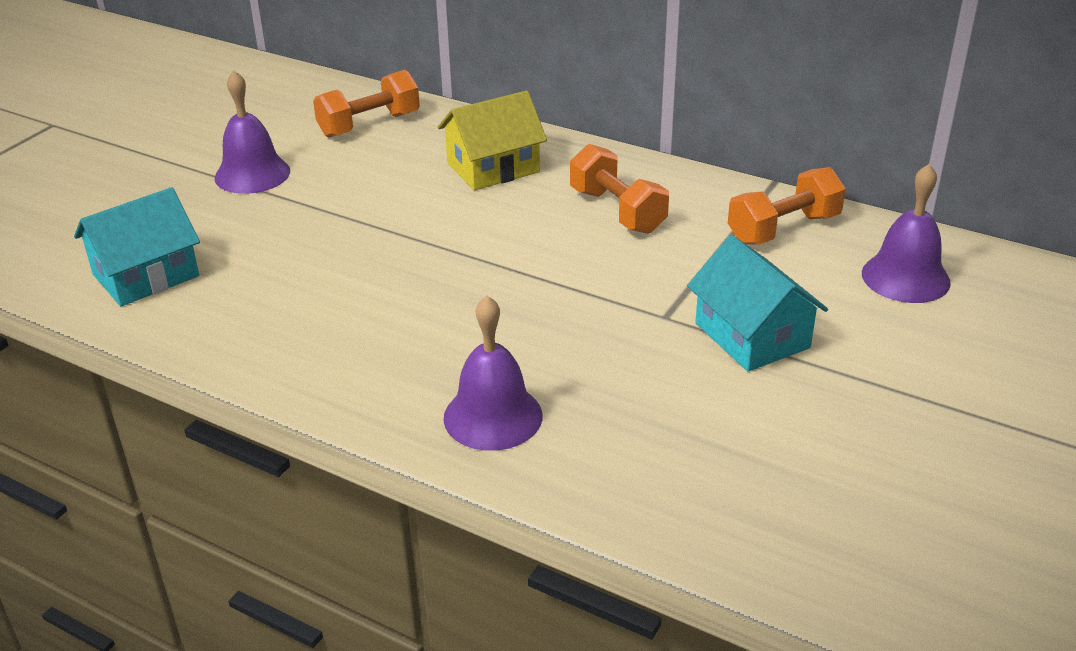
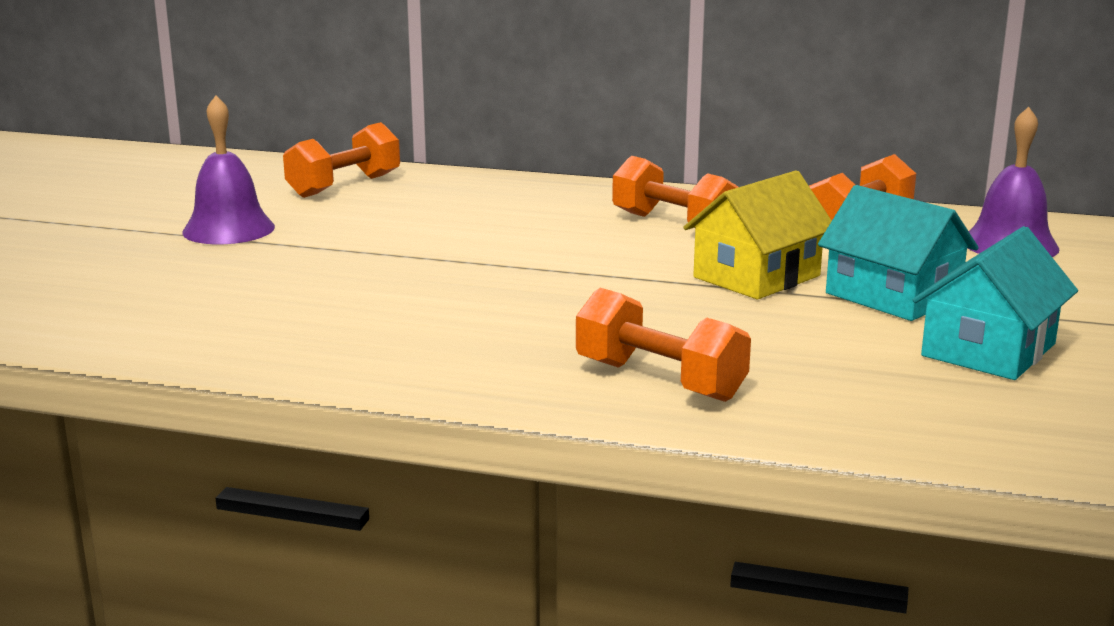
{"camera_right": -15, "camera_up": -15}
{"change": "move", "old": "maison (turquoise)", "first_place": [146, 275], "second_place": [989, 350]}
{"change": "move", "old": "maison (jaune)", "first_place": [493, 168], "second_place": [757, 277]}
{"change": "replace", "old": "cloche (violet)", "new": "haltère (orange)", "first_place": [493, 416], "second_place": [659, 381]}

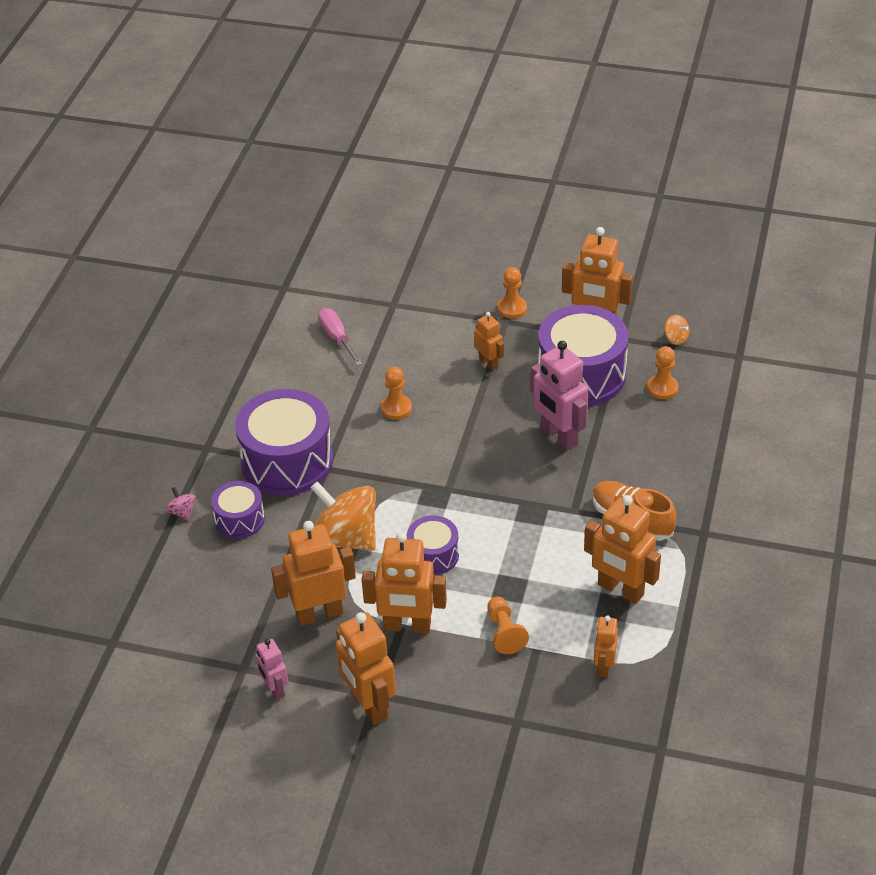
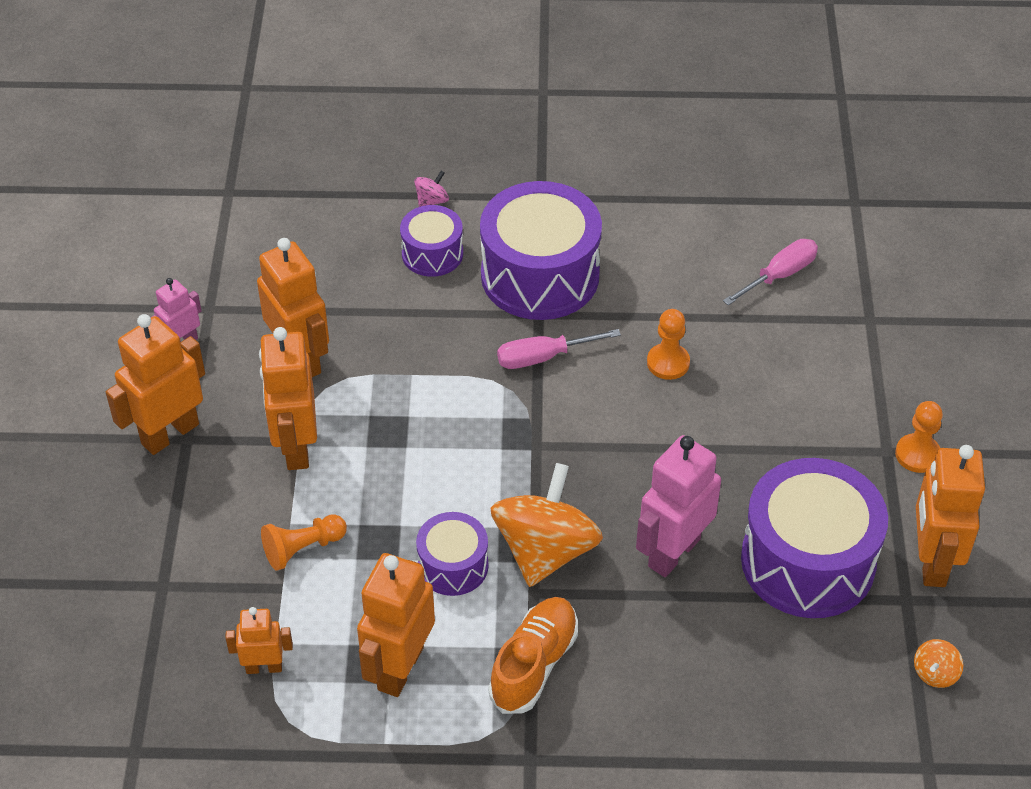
{"camera_right": 75, "camera_up": 5}
{"change": "move", "old": "toupie (orange)", "first_place": [346, 538], "second_place": [545, 550]}
{"change": "move", "old": "tambour (violet)", "first_place": [433, 555], "second_place": [453, 566]}
{"change": "delete", "old": "robot (orange)", "first_place": [489, 363]}
{"change": "delete", "old": "pion (orange)", "first_place": [662, 388]}
{"change": "insert", "new": "tournevis (rose)", "second_place": [544, 357]}

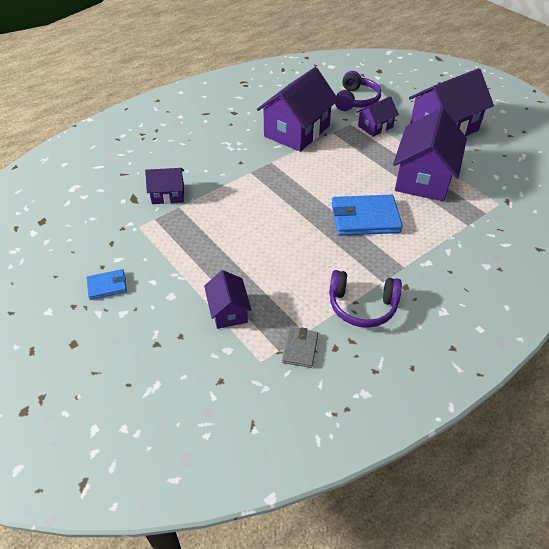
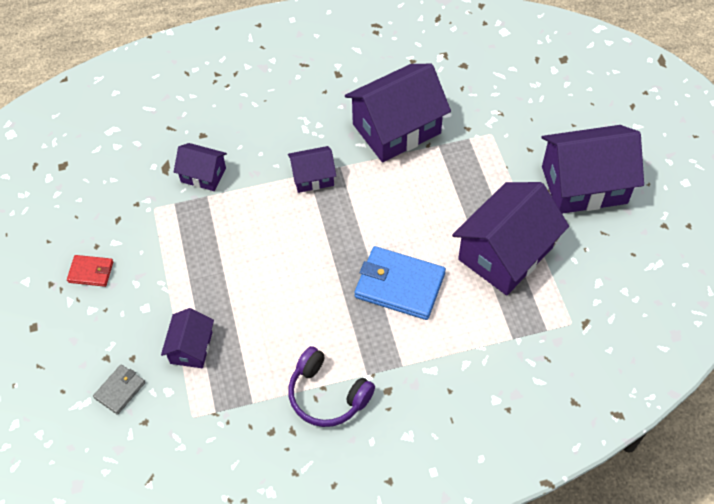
{"camera_right": 25, "camera_up": 10}
{"change": "recolor", "old": "portefeuille (bleu)", "new": "portefeuille (rouge)", "first_place": [107, 286], "second_place": [91, 272]}
{"change": "move", "old": "portefeuille (gris)", "first_place": [300, 348], "second_place": [120, 390]}
{"change": "delete", "old": "casque audio (violet)", "first_place": [356, 100]}
{"change": "move", "old": "maison (violet)", "first_place": [375, 126], "second_place": [313, 177]}

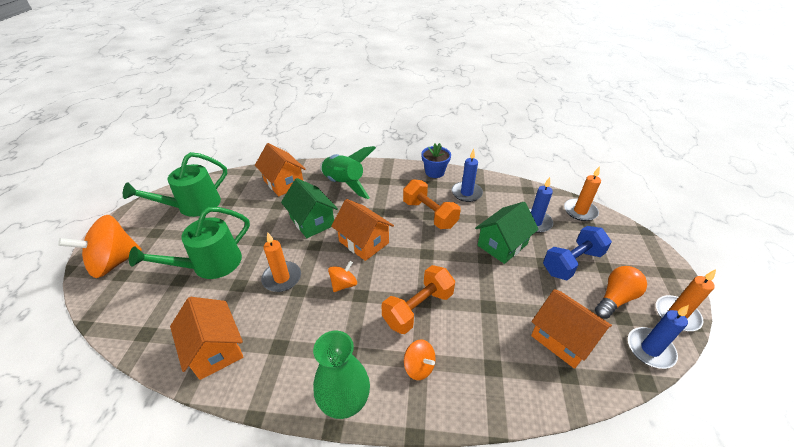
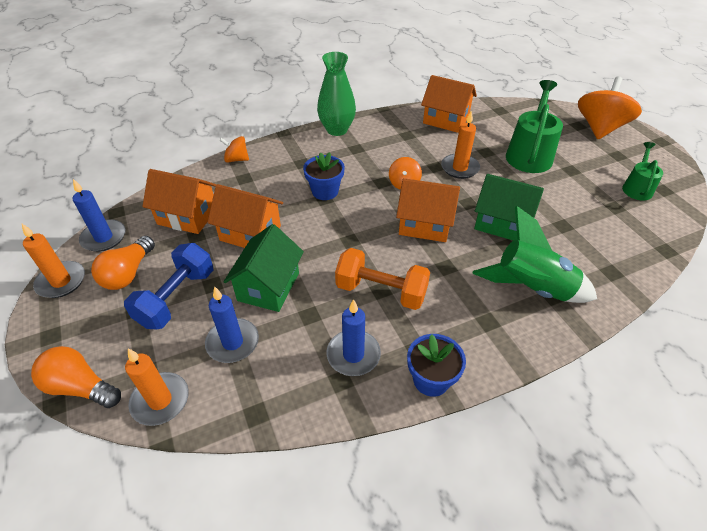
{"camera_right": 150, "camera_up": 5}
{"change": "resize", "old": "arrosoir (vert)", "first_place": [194, 206], "second_place": [637, 188], "factor": 0.59}
{"change": "move", "old": "maison (orange)", "first_place": [283, 183], "second_place": [250, 233]}
{"change": "replace", "old": "haltère (orange)", "new": "pot de fleurs (bleu)", "first_place": [418, 308], "second_place": [325, 191]}
{"change": "move", "old": "toupie (orange)", "first_place": [419, 367], "second_place": [236, 159]}
{"change": "insert", "new": "ampoule (orange)", "second_place": [81, 387]}

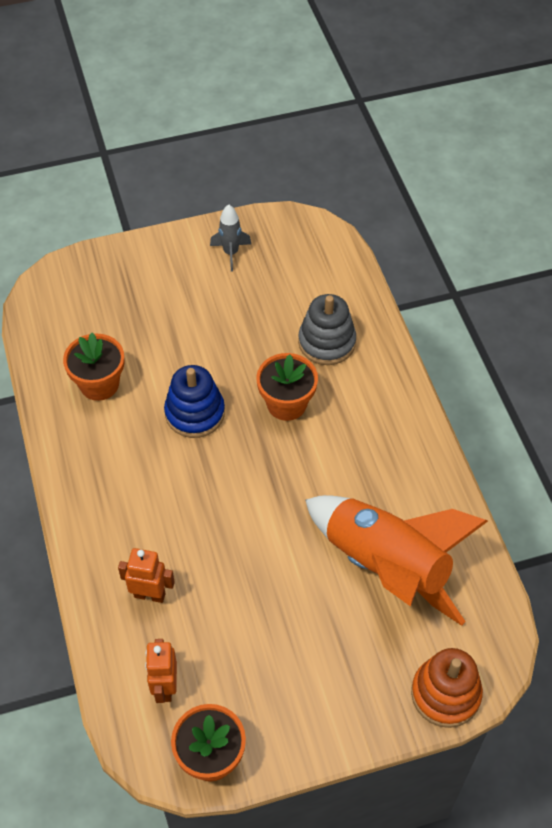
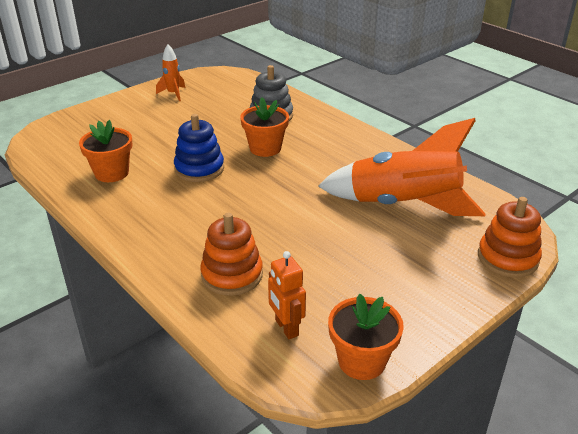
{"camera_right": -25, "camera_up": -20}
{"change": "replace", "old": "robot (orange)", "new": "jouet à empiler (orange)", "first_place": [149, 595], "second_place": [232, 275]}
{"change": "recolor", "old": "fusée (gris)", "new": "fusée (orange)", "first_place": [231, 253], "second_place": [173, 94]}

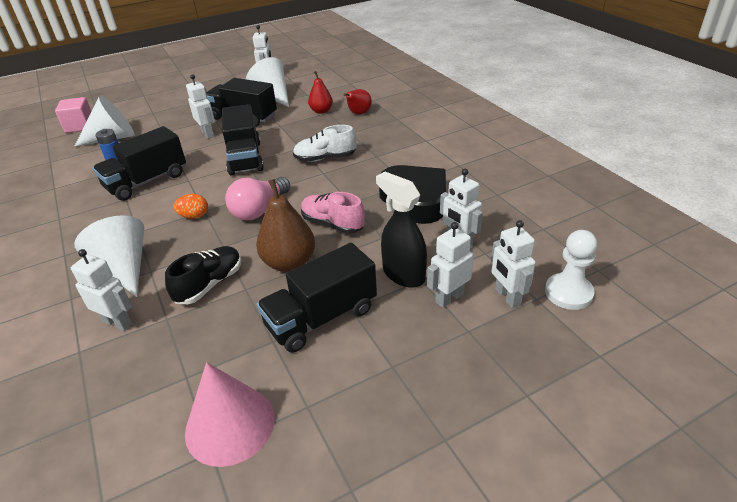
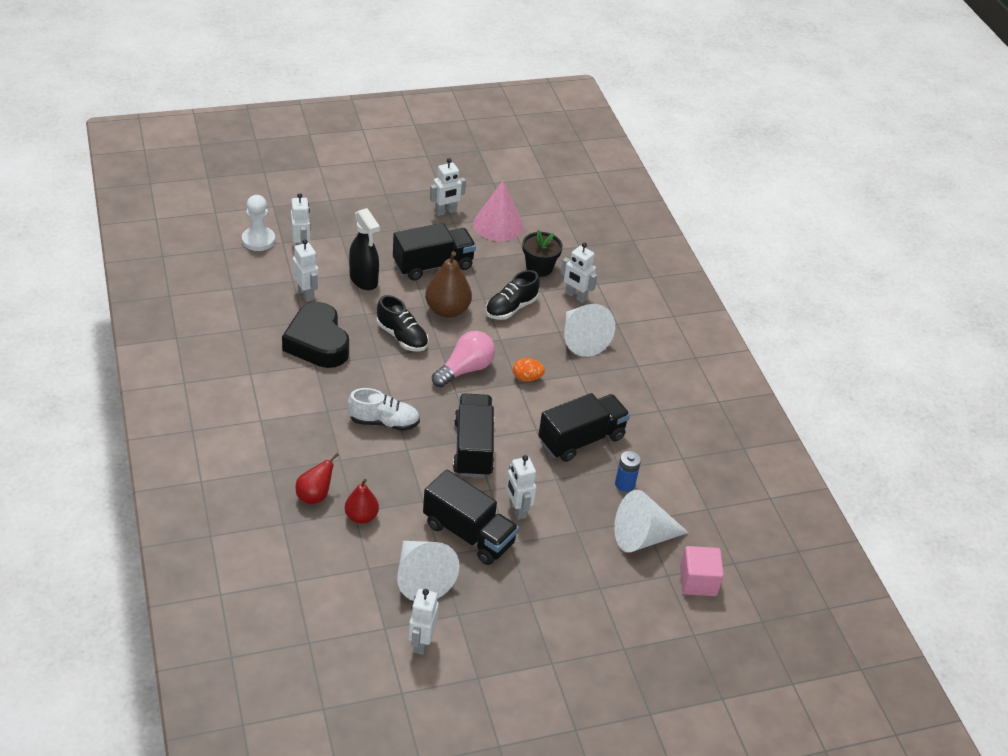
{"camera_right": -175, "camera_up": 5}
{"change": "recolor", "old": "chaussure (rose)", "new": "chaussure (noir)", "first_place": [333, 224], "second_place": [402, 337]}
{"change": "move", "old": "robot (blanc)", "first_place": [449, 298], "second_place": [445, 211]}
{"change": "insert", "new": "pot de fleurs (noir)", "second_place": [539, 268]}

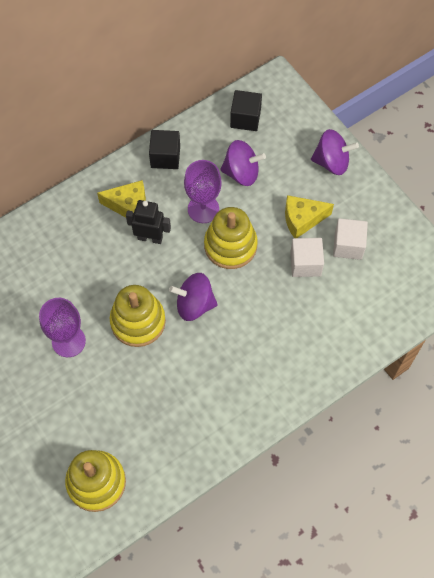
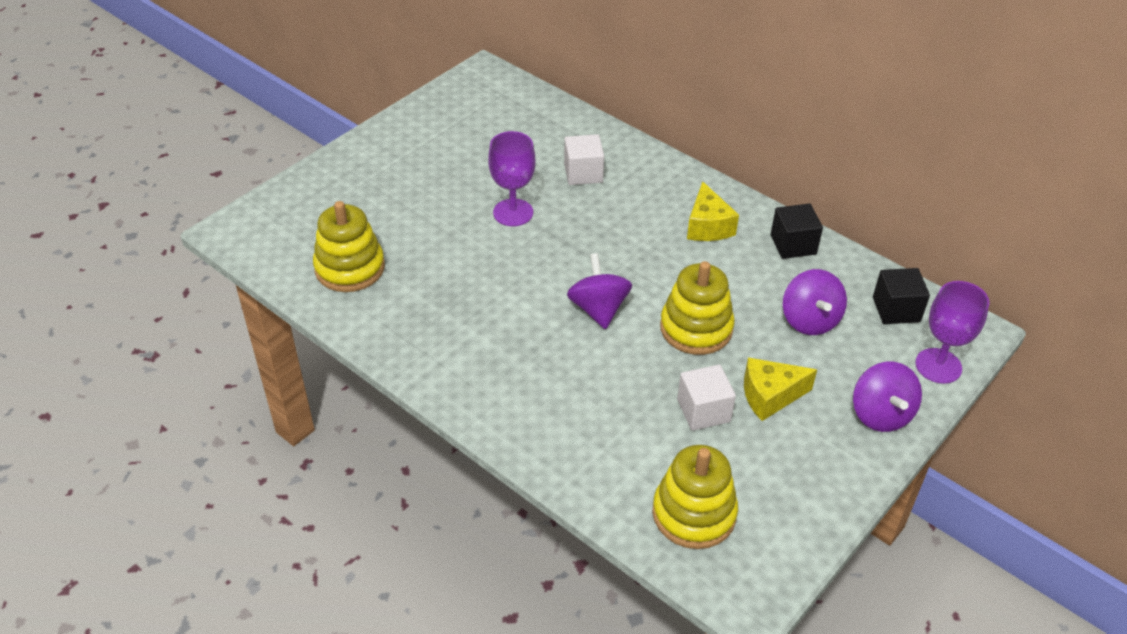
{"camera_right": 75, "camera_up": -20}
{"change": "move", "old": "jouet à empiler (jaune)", "first_place": [138, 321], "second_place": [694, 514]}
{"change": "delete", "old": "robot (noir)", "first_place": [150, 238]}
{"change": "move", "old": "verre à pied (violet)", "first_place": [203, 209], "second_place": [938, 366]}
{"change": "rotate", "old": "fromage (jaune)", "first_place": [302, 220], "second_place": [770, 396], "degrees": -75}
{"change": "move", "old": "cube (blanc)", "first_place": [348, 245], "second_place": [583, 173]}

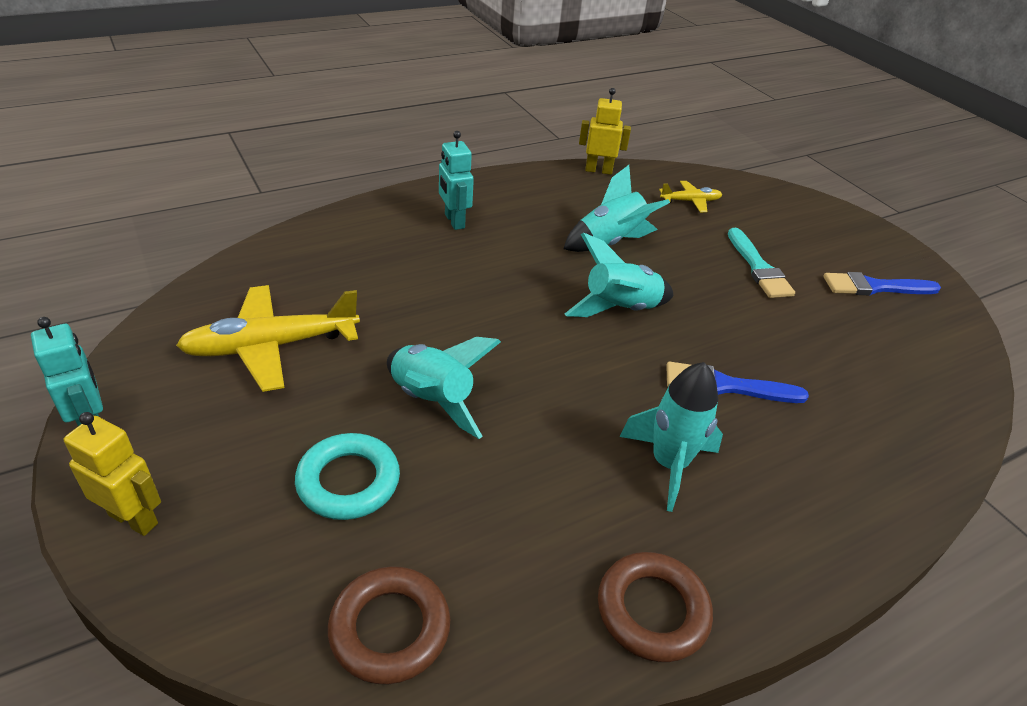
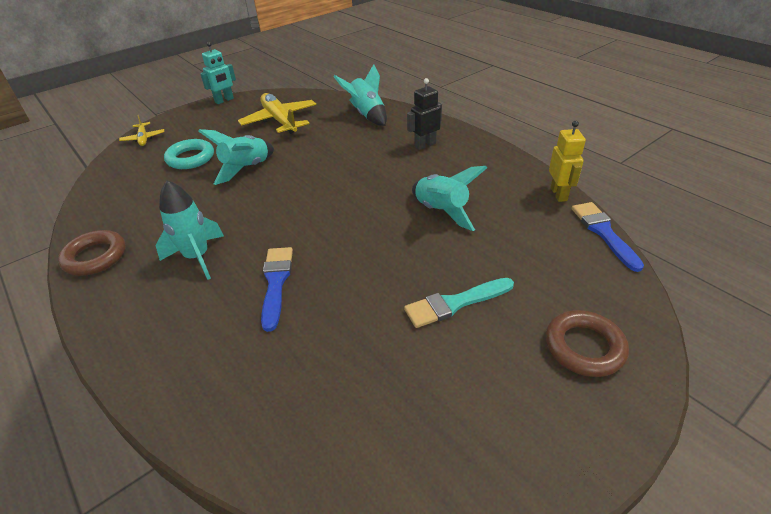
{"camera_right": 85, "camera_up": 0}
{"change": "delete", "old": "robot (jaune)", "first_place": [134, 519]}
{"change": "move", "old": "anneau (marron)", "first_place": [390, 629], "second_place": [584, 347]}
{"change": "recolor", "old": "robot (turquoise)", "new": "robot (noir)", "first_place": [454, 221], "second_place": [425, 145]}
{"change": "move", "old": "fusée (turquoise)", "first_place": [619, 309], "second_place": [367, 115]}
{"change": "move", "old": "avion (jaune)", "first_place": [690, 201], "second_place": [143, 138]}
{"change": "move", "old": "pinceau (bleu)", "first_place": [875, 287], "second_place": [603, 232]}

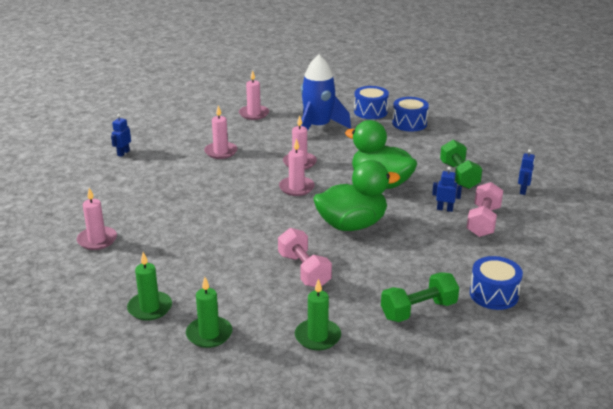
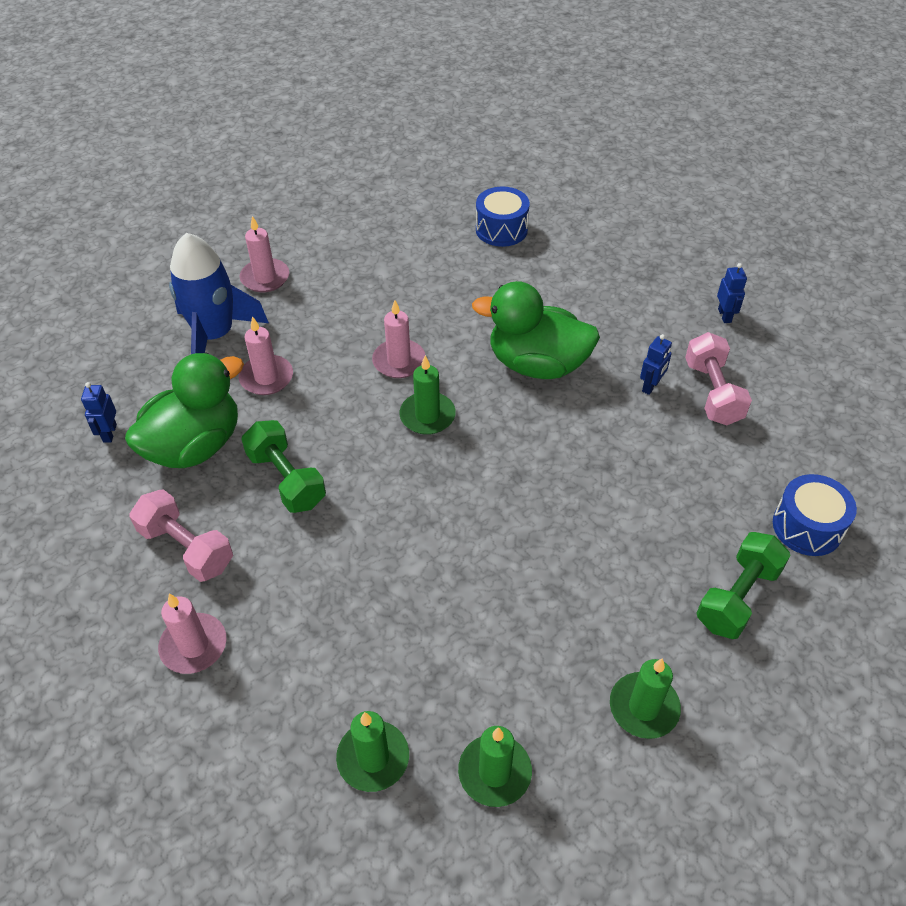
{"camera_right": -25, "camera_up": 20}
{"change": "move", "old": "haltère (rose)", "first_place": [304, 270], "second_place": [187, 548]}
{"change": "recolor", "old": "bougie (rose)", "new": "bougie (vert)", "first_place": [296, 188], "second_place": [427, 416]}
{"change": "move", "old": "fusée (bleu)", "first_place": [318, 127], "second_place": [215, 335]}
{"change": "move", "old": "canard (vert)", "first_place": [352, 225], "second_place": [195, 446]}
{"change": "delete", "old": "tambour (bleu)", "first_place": [370, 112]}
{"change": "rotate", "old": "robot (bleu)", "first_place": [445, 209], "second_place": [651, 386], "degrees": 135}
{"change": "move", "old": "haltère (vert)", "first_place": [459, 175], "second_place": [286, 479]}

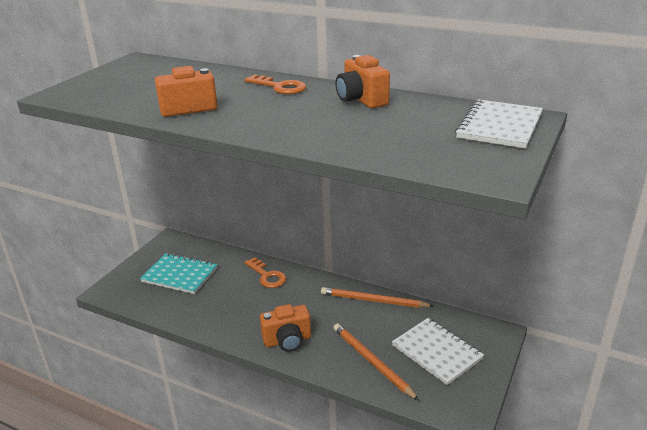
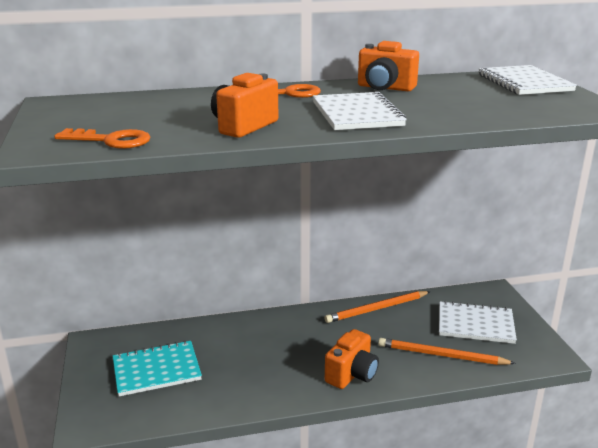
{"camera_right": -40, "camera_up": -5}
{"change": "move", "old": "clé (orange)", "first_place": [267, 276], "second_place": [110, 140]}
{"change": "insert", "new": "carnet (blanc)", "second_place": [357, 114]}

